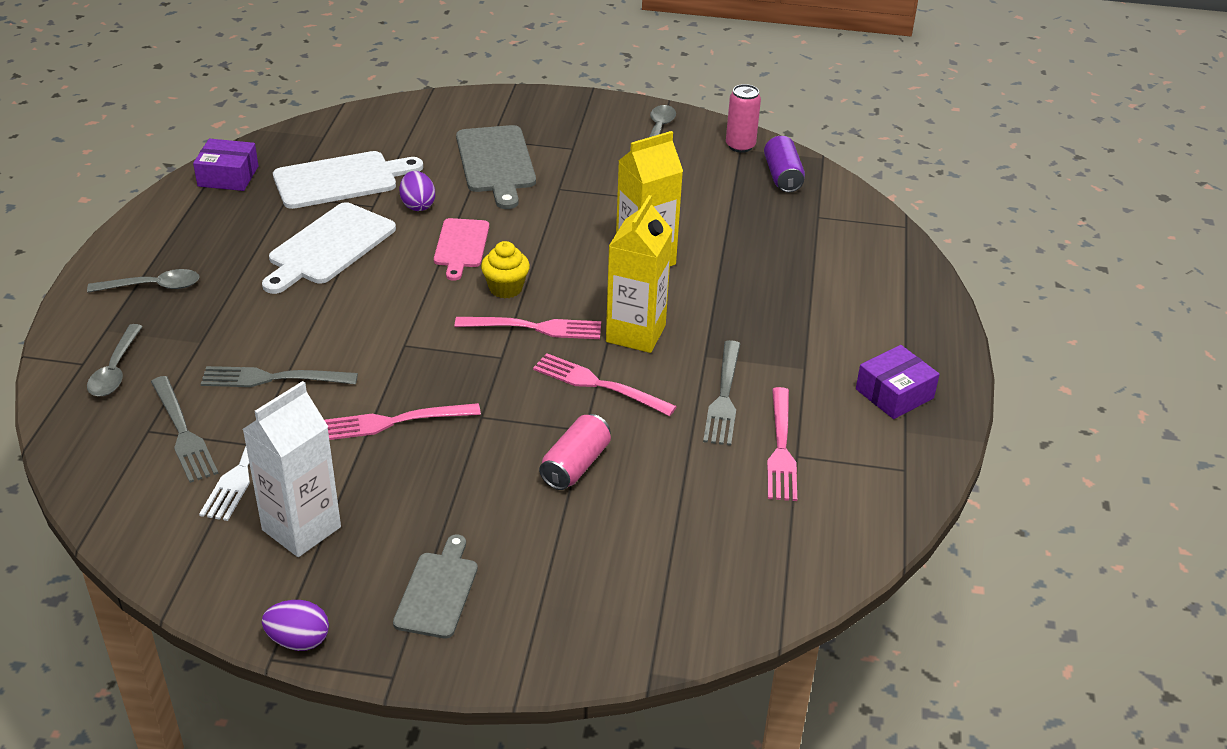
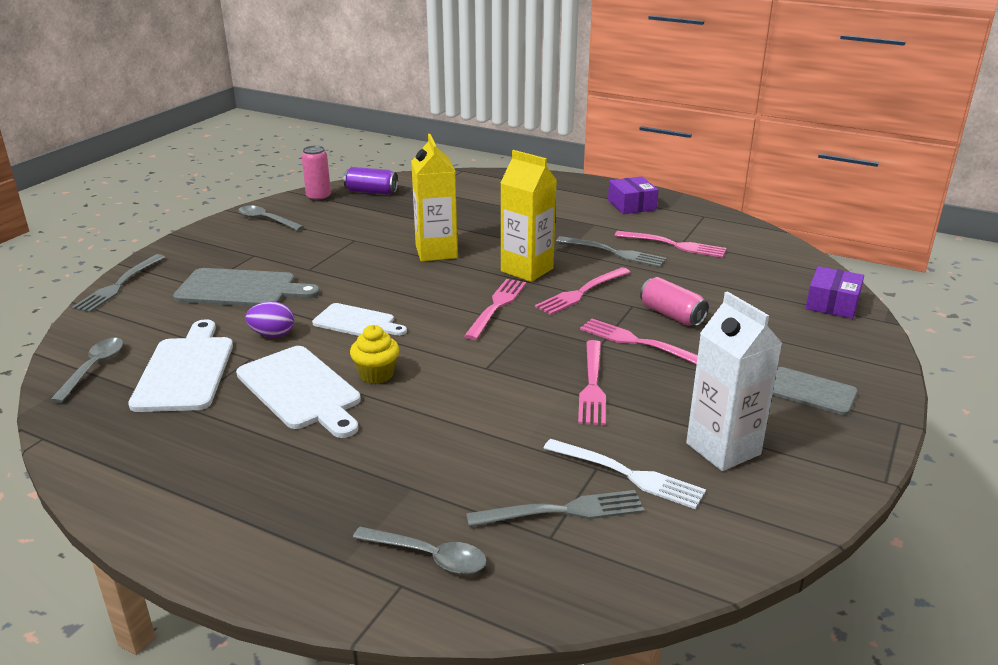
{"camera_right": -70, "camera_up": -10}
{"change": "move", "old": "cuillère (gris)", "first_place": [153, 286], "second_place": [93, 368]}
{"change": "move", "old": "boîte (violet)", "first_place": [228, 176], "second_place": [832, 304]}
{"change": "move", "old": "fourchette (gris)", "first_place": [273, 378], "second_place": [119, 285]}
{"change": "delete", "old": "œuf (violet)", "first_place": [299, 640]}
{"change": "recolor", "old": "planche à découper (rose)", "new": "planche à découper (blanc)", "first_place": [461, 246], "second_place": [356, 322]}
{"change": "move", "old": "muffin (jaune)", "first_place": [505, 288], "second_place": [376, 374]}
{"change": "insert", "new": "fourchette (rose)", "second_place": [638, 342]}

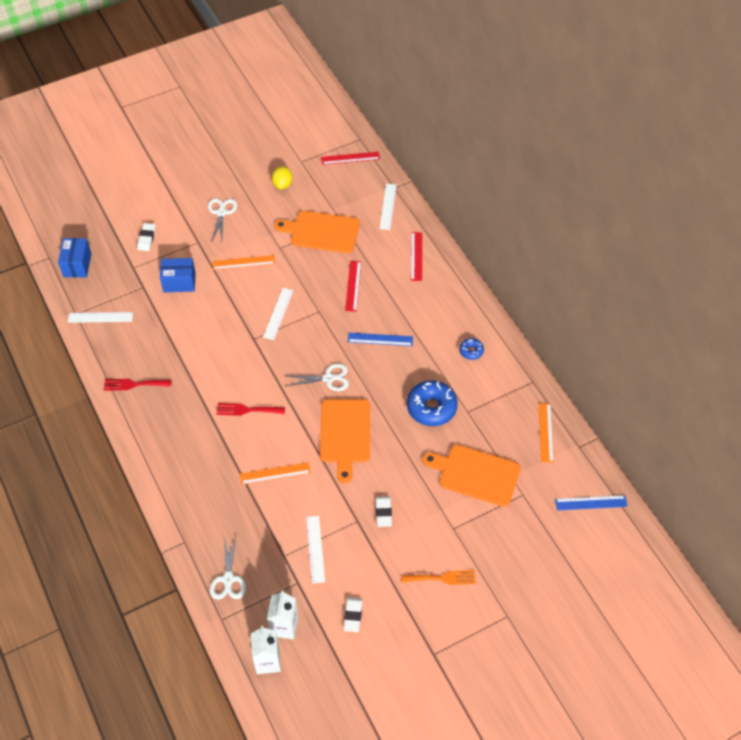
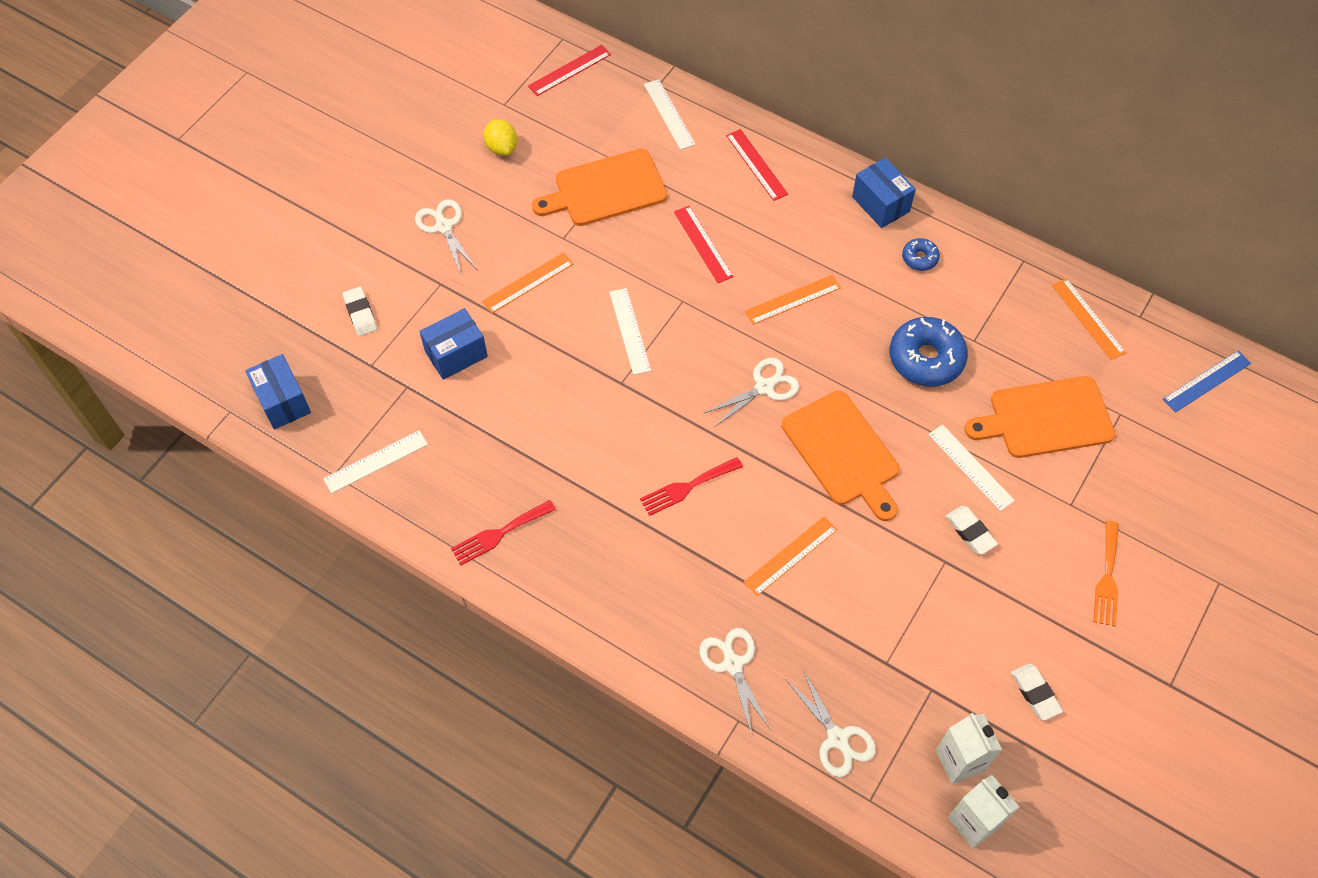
{"camera_right": -30, "camera_up": 5}
{"change": "move", "old": "règle (blanc)", "first_place": [315, 549], "second_place": [970, 467]}
{"change": "recolor", "old": "règle (bleu)", "new": "règle (orange)", "first_place": [380, 339], "second_place": [792, 299]}
{"change": "rotate", "old": "fourchette (orange)", "first_place": [442, 578], "second_place": [1107, 578], "degrees": 135}
{"change": "insert", "new": "ciseaux (blanc)", "second_place": [733, 664]}
{"change": "insert", "new": "boîte (bleu)", "second_place": [880, 204]}

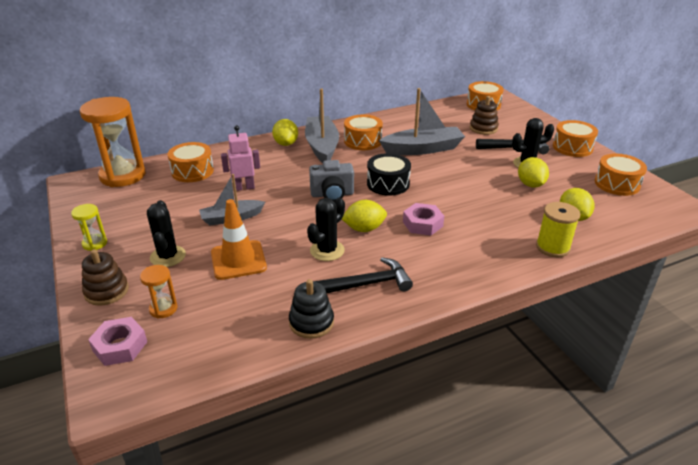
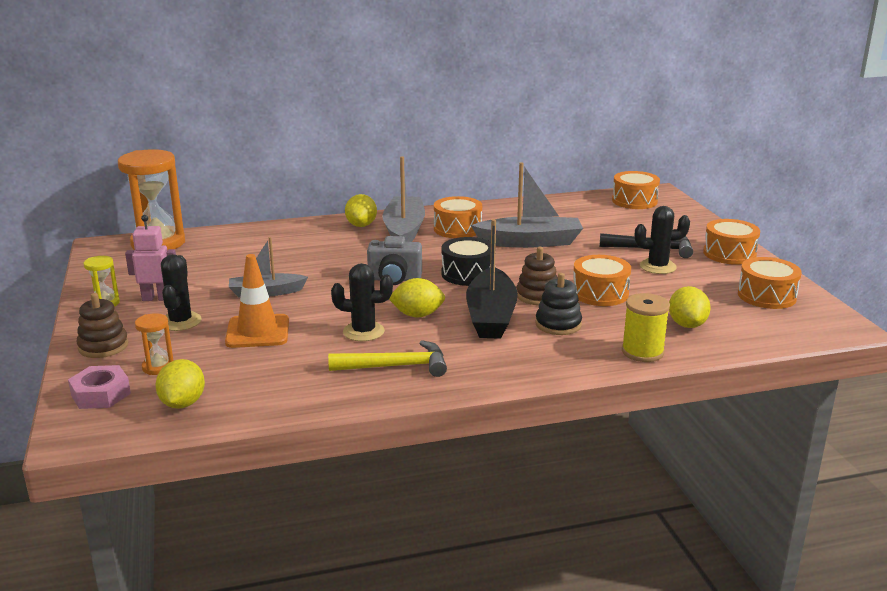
{"camera_right": 10, "camera_up": -10}
{"change": "move", "old": "tambour (orange)", "first_place": [192, 171], "second_place": [600, 293]}
{"change": "move", "old": "robot (rose)", "first_place": [244, 187], "second_place": [156, 298]}
{"change": "move", "old": "jouet à empiler (noir)", "first_place": [311, 322], "second_place": [558, 324]}
{"change": "rotate", "old": "cactus (noir)", "first_place": [327, 250], "second_place": [363, 332], "degrees": 45}
{"change": "recolor", "old": "marteau (noir)", "new": "marteau (jaune)", "first_place": [367, 284], "second_place": [396, 366]}
{"change": "replace", "old": "écrou (rose)", "new": "bateau (noir)", "first_place": [422, 224], "second_place": [491, 316]}
{"change": "move", "old": "jouet à empiler (marron)", "first_place": [483, 128], "second_place": [537, 296]}
{"change": "move", "old": "citron (jaune)", "first_place": [530, 184], "second_place": [183, 403]}

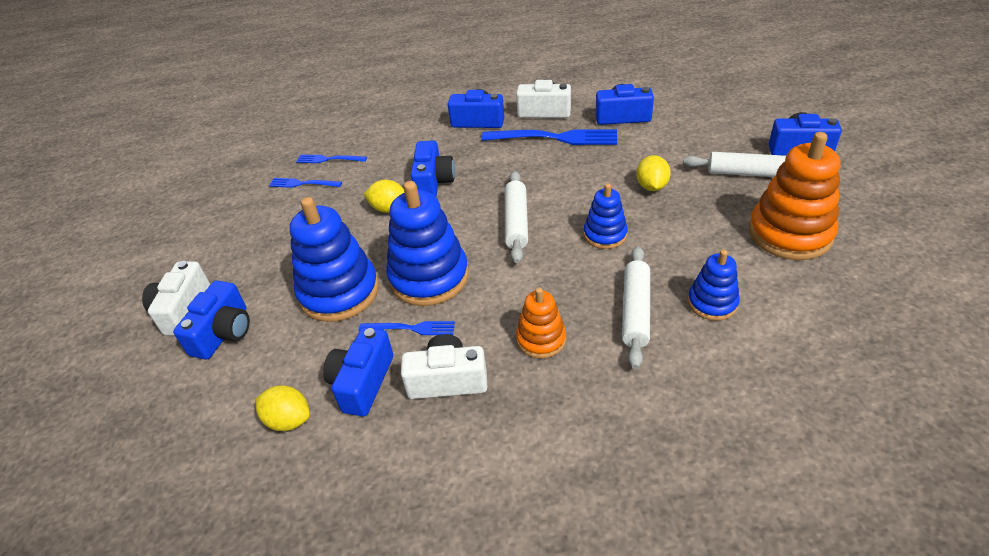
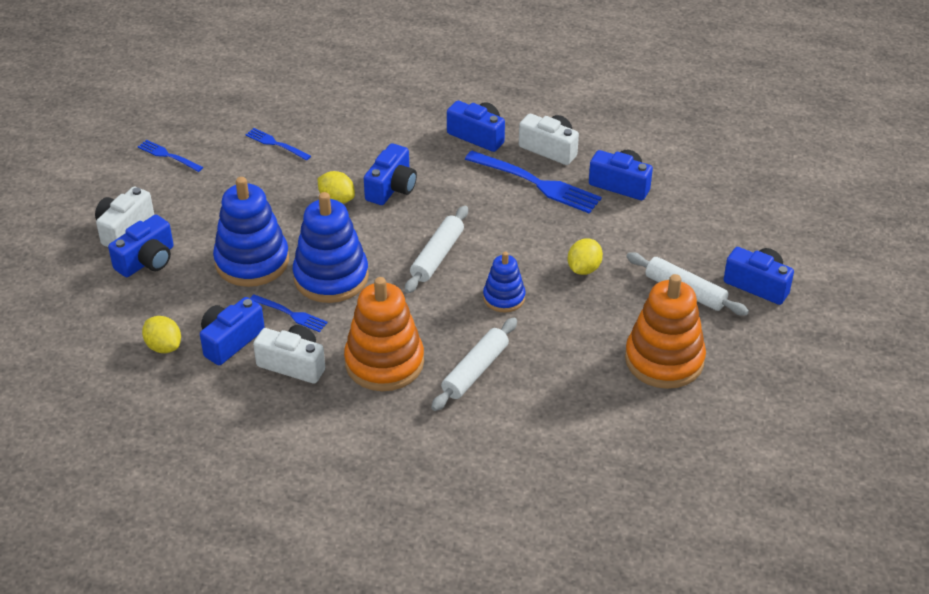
{"camera_right": 20, "camera_up": 0}
{"change": "move", "old": "fourchette (bleu)", "first_place": [328, 159], "second_place": [168, 155]}
{"change": "resize", "old": "jouet à empiler (orange)", "first_place": [541, 339], "second_place": [384, 362], "factor": 1.8}
{"change": "delete", "old": "jouet à empiler (bleu)", "first_place": [712, 303]}

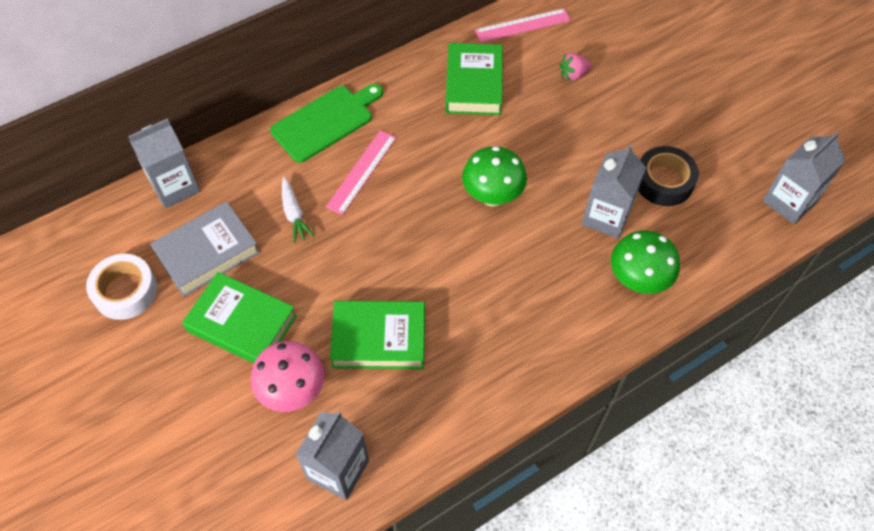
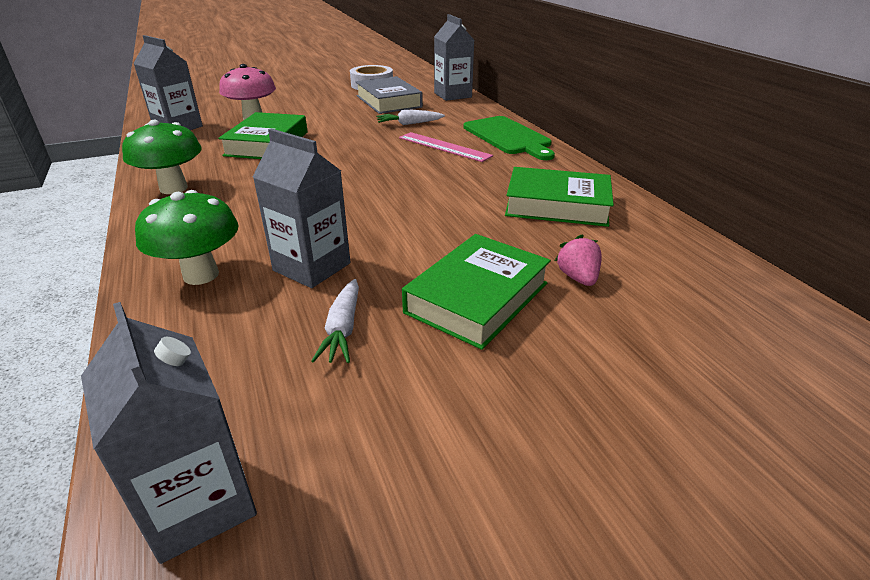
{"camera_right": 100, "camera_up": -25}
{"change": "move", "old": "livre (vert)", "first_place": [242, 323], "second_place": [477, 298]}
{"change": "move", "old": "champignon (vert)", "first_place": [492, 196], "second_place": [173, 188]}
{"change": "delete", "old": "règle (rose)", "first_place": [523, 25]}
{"change": "replace", "old": "ruban adhésif (noir)", "new": "carotte (blanc)", "first_place": [664, 181], "second_place": [342, 329]}

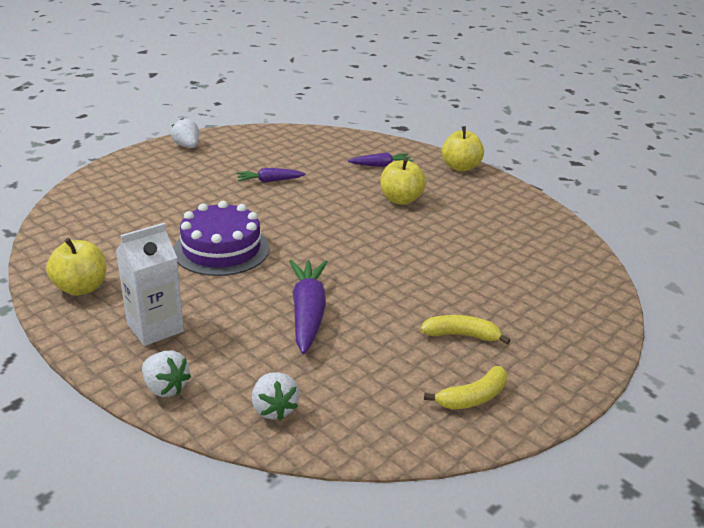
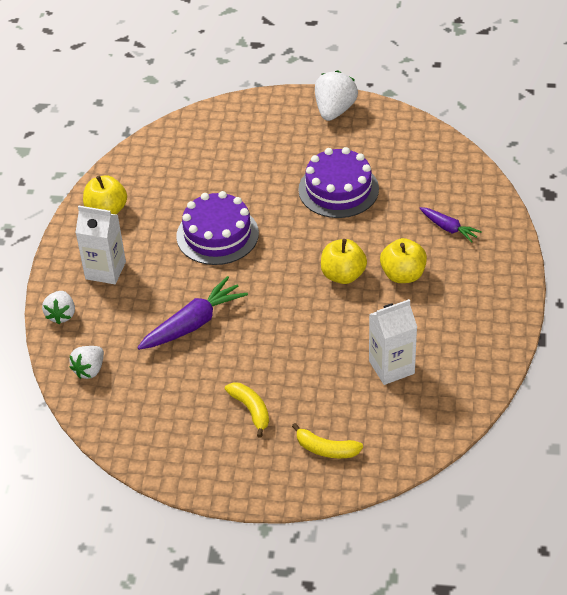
{"camera_right": 55, "camera_up": 15}
{"change": "resize", "old": "fraise (blanc)", "first_place": [187, 146], "second_place": [334, 110], "factor": 1.53}
{"change": "replace", "old": "carotte (violet)", "new": "gâteau (violet)", "first_place": [269, 181], "second_place": [338, 189]}
{"change": "move", "old": "banane (jaune)", "first_place": [472, 397], "second_place": [326, 449]}
{"change": "move", "old": "pomme (jaune)", "first_place": [460, 167], "second_place": [343, 275]}
{"change": "insert", "new": "brique de lait (blanc)", "second_place": [391, 367]}

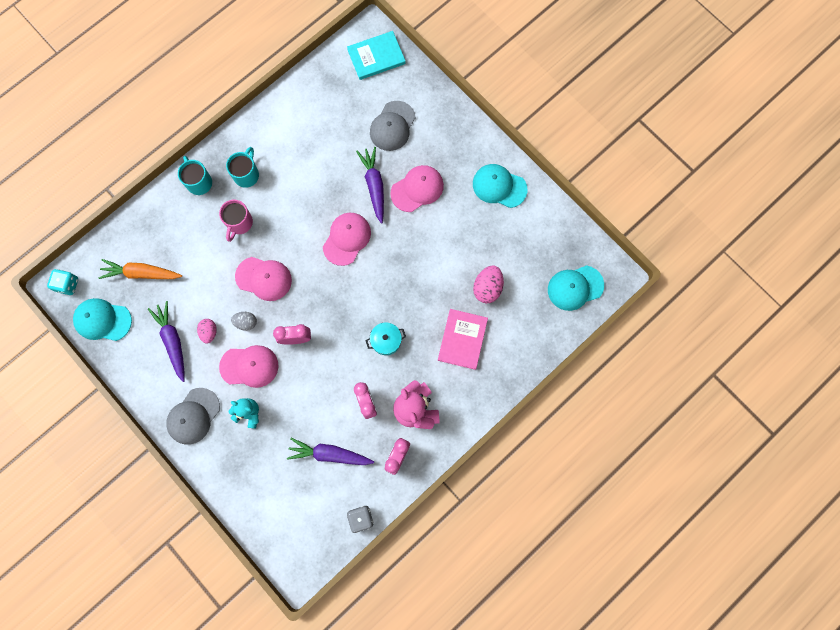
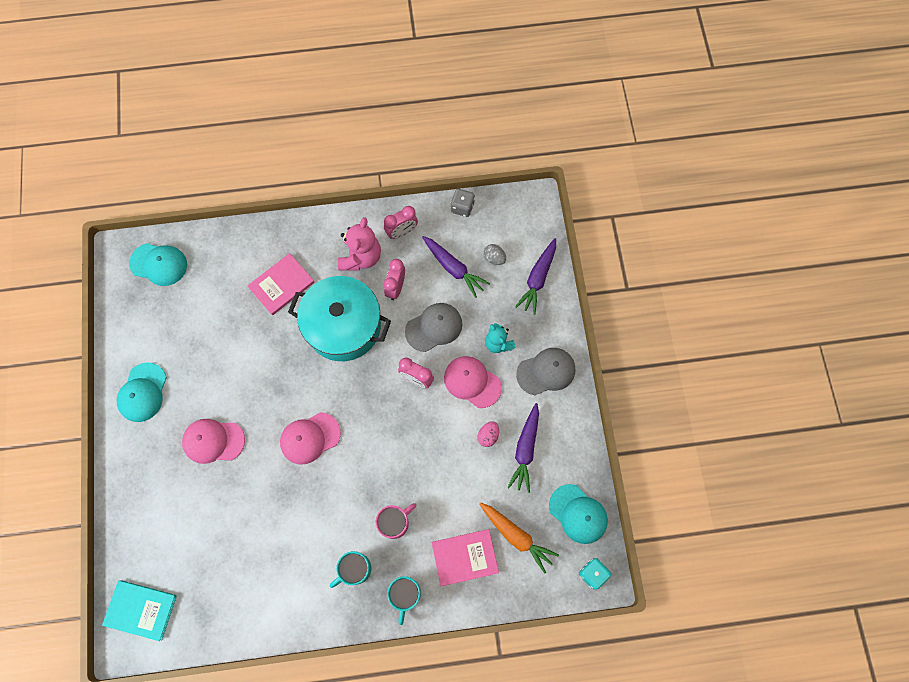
{"camera_right": -145, "camera_up": -5}
{"change": "move", "old": "œuf (gris)", "first_place": [246, 322], "second_place": [494, 258]}
{"change": "delete", "old": "casquette (rose)", "first_place": [264, 278]}
{"change": "move", "old": "carotte (violet)", "first_place": [374, 186], "second_place": [538, 279]}
{"change": "resize", "old": "marmite (turquoise)", "first_place": [386, 340], "second_place": [343, 326], "factor": 2.46}
{"change": "move", "old": "casquette (gris)", "first_place": [392, 126], "second_place": [434, 327]}
{"change": "rotate", "old": "casquette (turquoise)", "first_place": [499, 186], "second_place": [142, 392], "degrees": 45}
{"change": "delete", "old": "œuf (rose)", "first_place": [487, 288]}
{"change": "insert", "new": "livre (rose)", "second_place": [465, 557]}

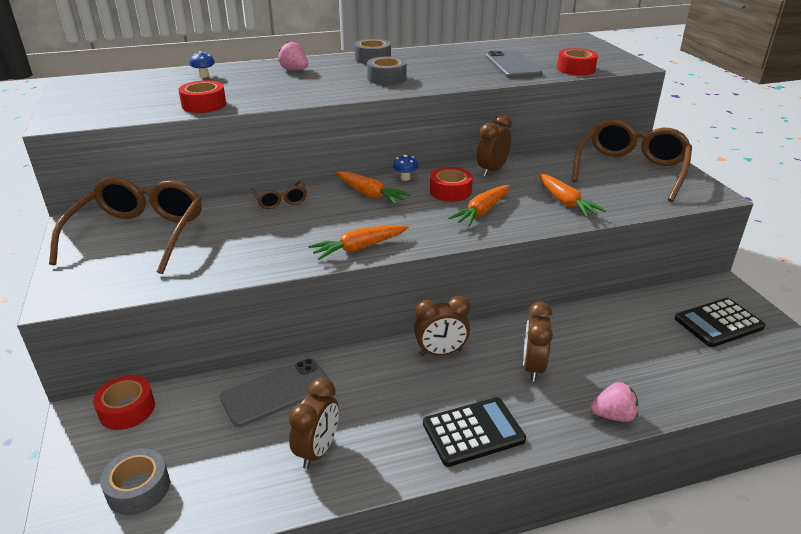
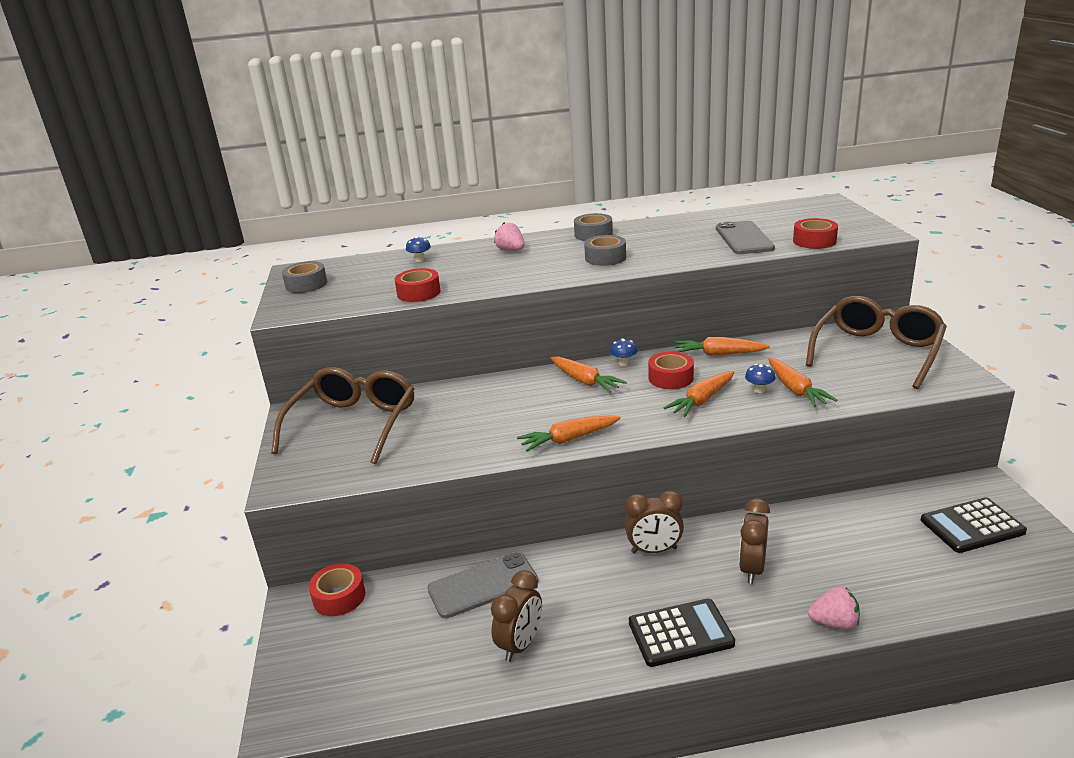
{"camera_right": 10, "camera_up": -5}
{"change": "move", "old": "ruban adhésif (gris)", "first_place": [138, 488], "second_place": [306, 284]}
{"change": "delete", "old": "lunettes (marron)", "first_place": [280, 201]}
{"change": "replace", "old": "réveil (marron)", "new": "carotte (orange)", "first_place": [492, 171], "second_place": [718, 354]}
{"change": "insert", "new": "champignon (bleu)", "second_place": [759, 390]}

